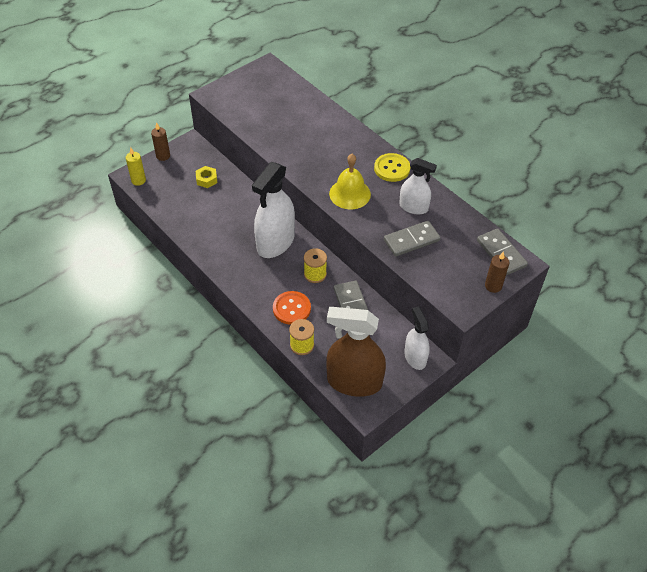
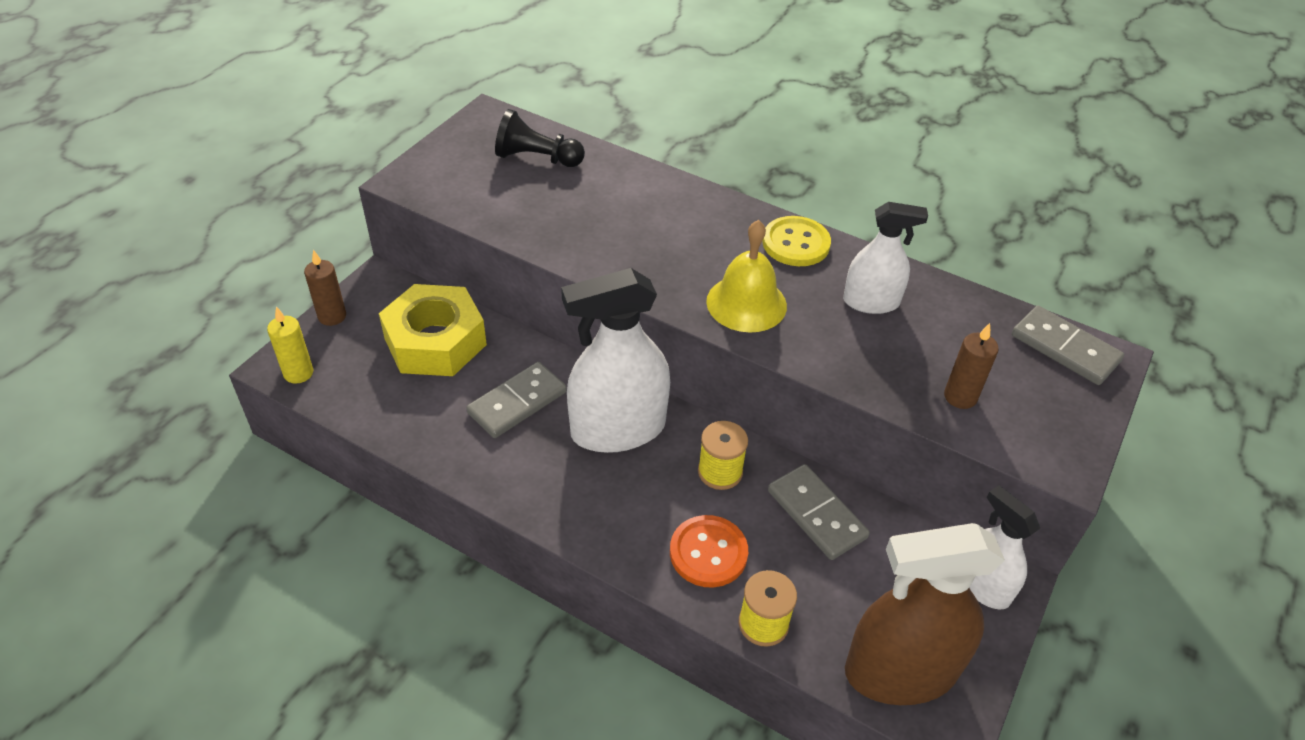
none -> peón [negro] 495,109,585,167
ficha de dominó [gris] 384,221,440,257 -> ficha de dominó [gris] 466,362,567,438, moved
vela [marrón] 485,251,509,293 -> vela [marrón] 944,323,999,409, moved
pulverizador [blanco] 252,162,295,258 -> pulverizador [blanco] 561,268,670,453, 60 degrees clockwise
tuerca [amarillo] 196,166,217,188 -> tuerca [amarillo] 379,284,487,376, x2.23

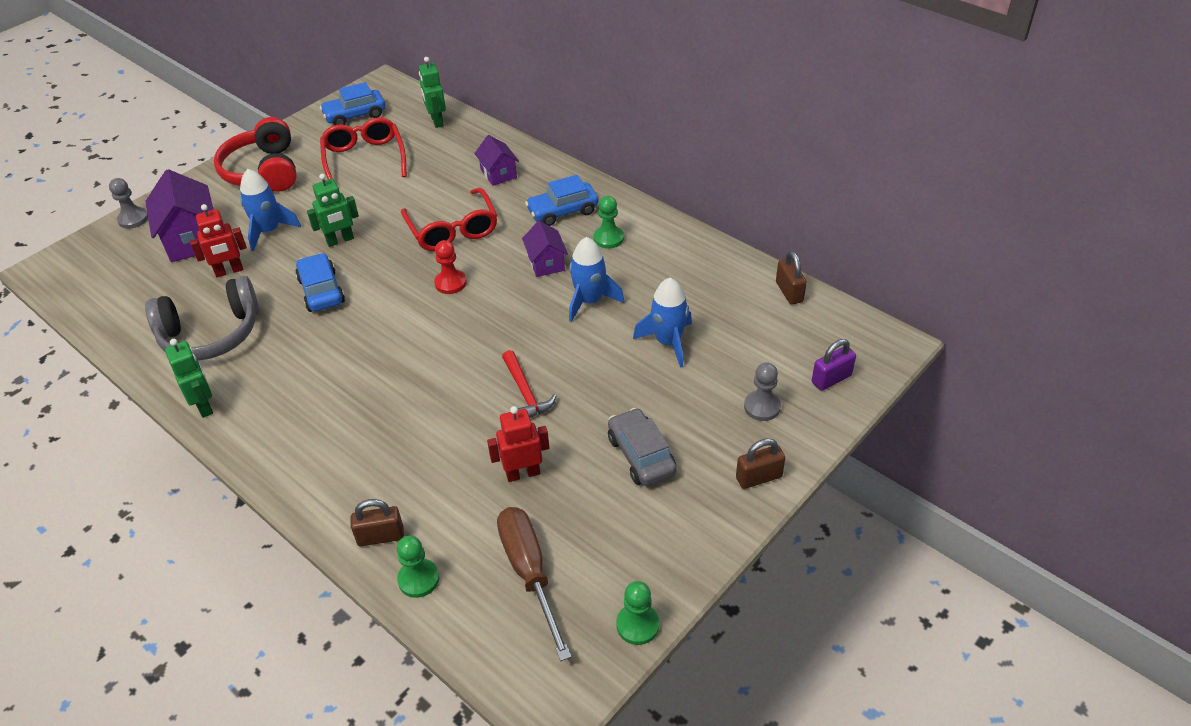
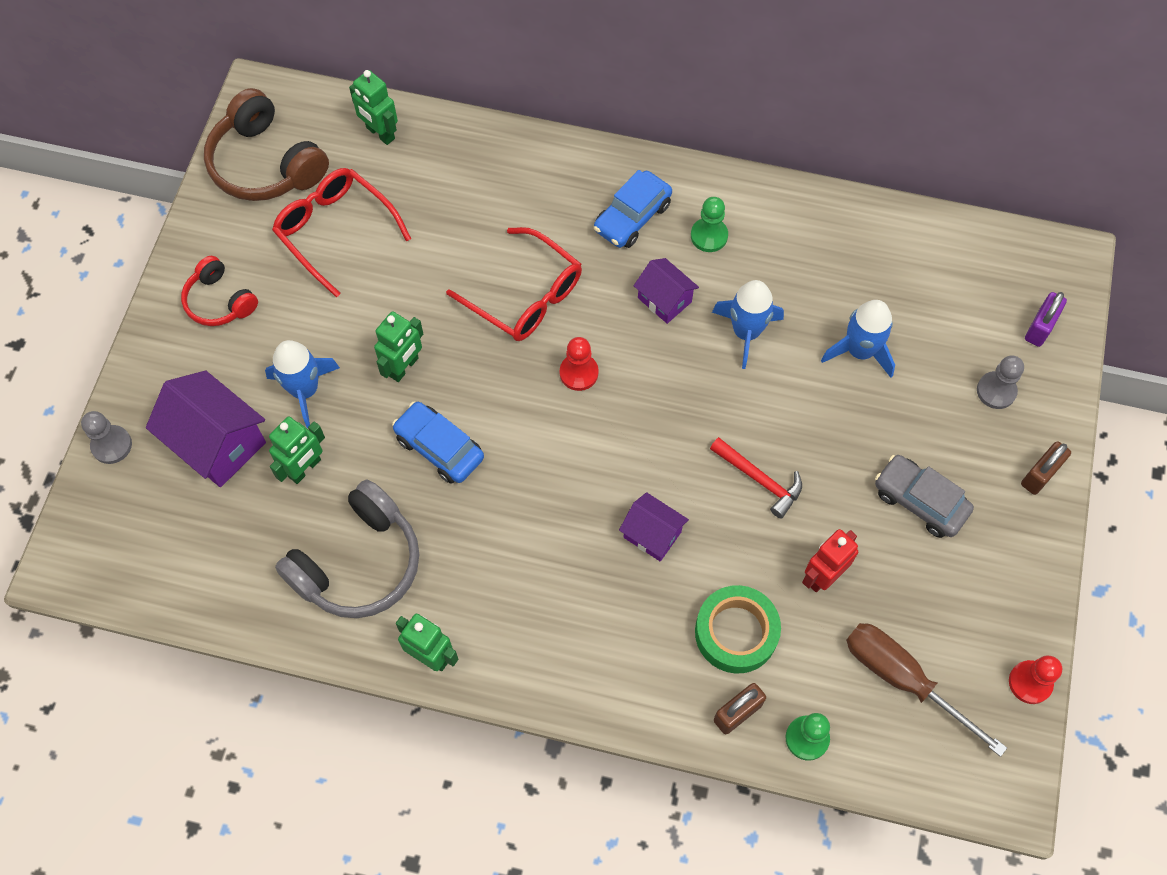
candado [marrón] 776,251,807,305 -> none
none -> cinta adhesiva [verde] 695,585,781,674
casa [morado] 474,135,519,186 -> casa [morado] 619,492,689,561, moved
coche [azul] 320,82,385,125 -> auriculares [marrón] 204,88,329,201
robot [rojo] 190,204,247,277 -> robot [verde] 269,417,325,484
peón [verde] 616,581,659,645 -> peón [rojo] 1009,656,1062,704
auriculares [rojo] 214,117,297,192 -> auriculares [rojo] 181,256,258,326, x0.59

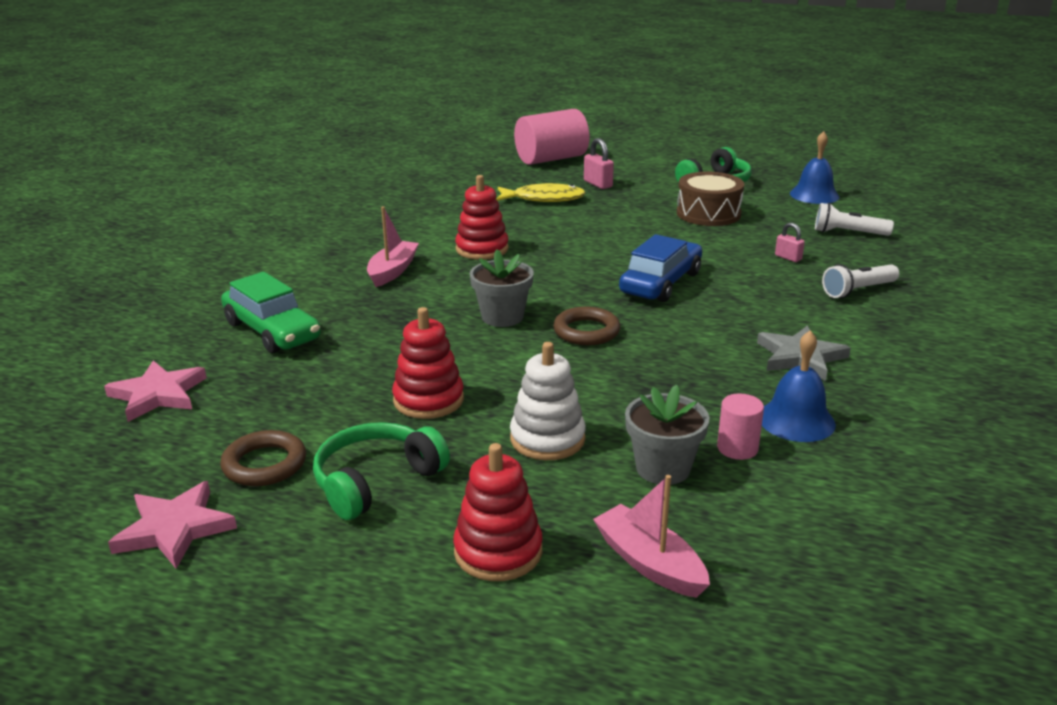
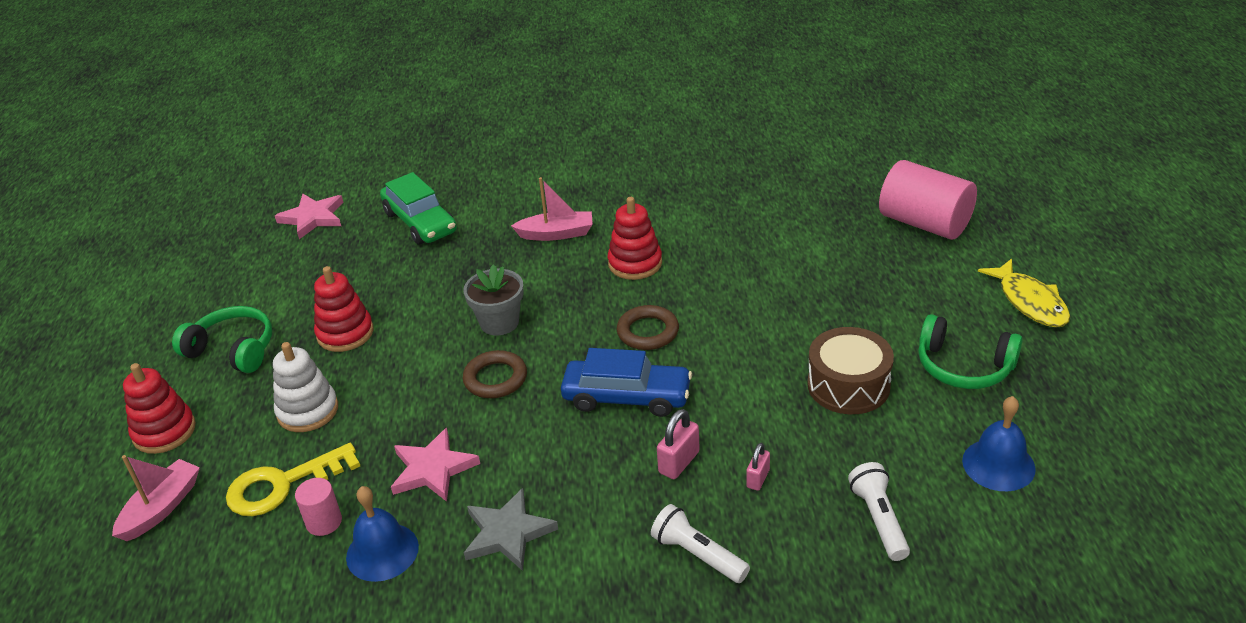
estrella [rosa] 108,481,237,569 -> estrella [rosa] 391,428,480,502, moved
anillo [marrón] 220,430,306,486 -> anillo [marrón] 617,305,679,350, moved
pez [amarillo] 496,183,586,202 -> pez [amarillo] 978,258,1070,327, moved
candado [rosa] 584,138,614,189 -> candado [rosa] 657,409,700,479, moved
maceta [gris] 625,385,709,485 -> llave [amarillo] 226,443,360,516
coche [verde] 221,272,321,353 -> coche [verde] 380,172,457,245, 60 degrees counterclockwise

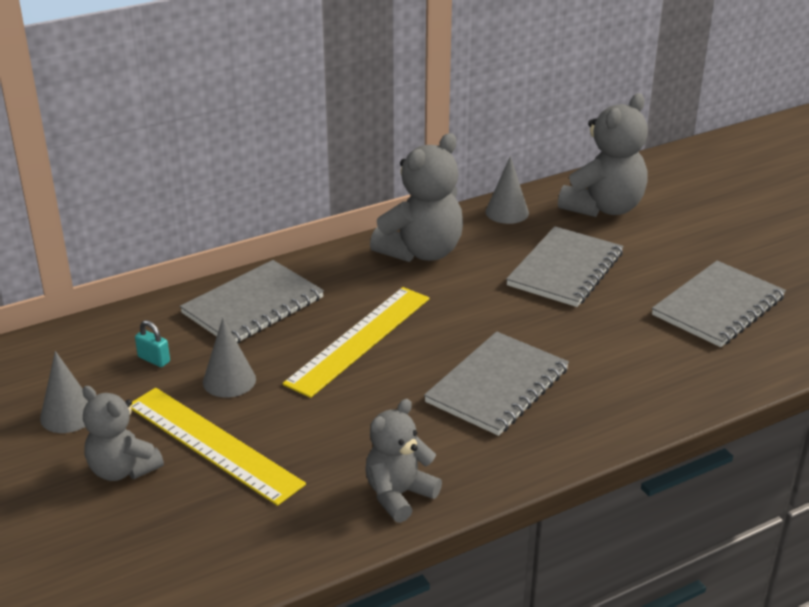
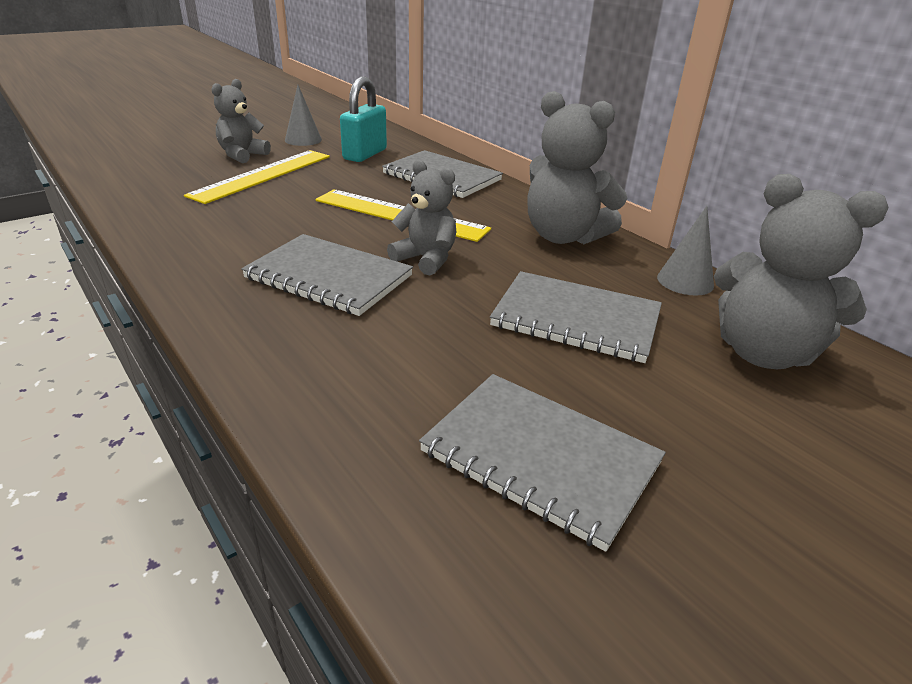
cono [gris] 203,318,256,398 -> none
osito [gris] 365,399,442,523 -> osito [gris] 387,160,457,275, moved
candado [turquesa] 135,320,170,367 -> candado [turquesa] 340,77,387,162, x2.12

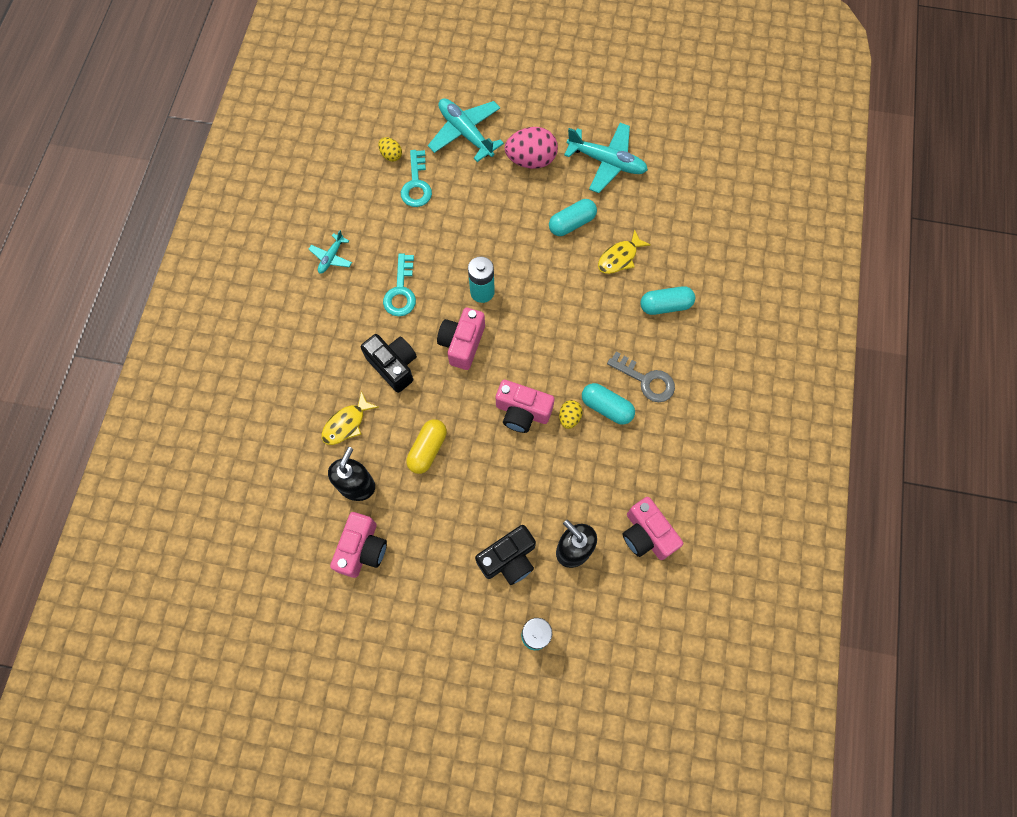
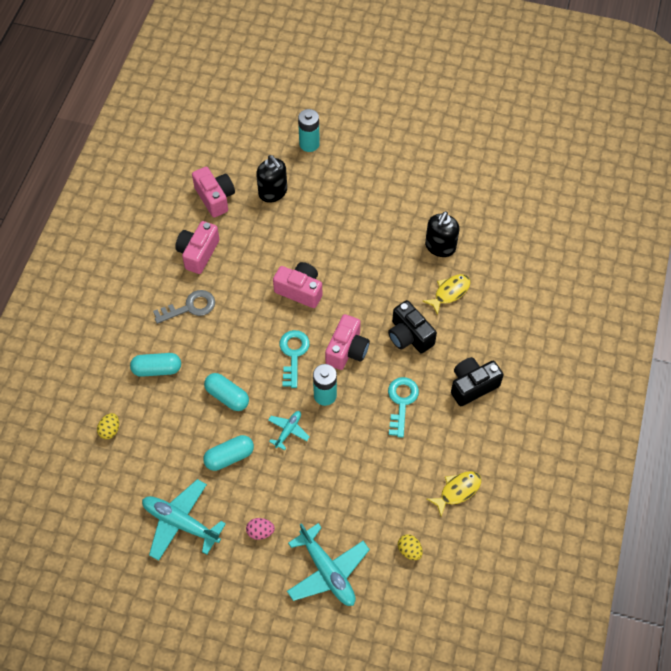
cápsula [amarillo] 406,419,447,474 -> none
avión [turquesa] 308,230,352,273 -> avión [turquesa] 268,411,310,450, moved
cámara [rosa] 330,512,387,578 -> cámara [rosa] 175,221,219,274, moved
llave [turquesa] 401,150,432,207 -> llave [turquesa] 280,330,310,388, moved
cámara [negro] 475,525,536,585 -> cámara [negro] 451,357,504,406, moved
huevo [amarillo] 559,400,582,429 -> huevo [amarillo] 97,413,119,439, moved
cápsula [turquesa] 582,383,635,425 -> cápsula [turquesa] 204,373,249,411, moved
pez [amarillo] 598,229,651,274 -> pez [amarillo] 427,471,481,516, moved
llave [gris] 607,351,675,402 -> llave [gris] 153,290,215,324, 120 degrees clockwise
huevo [rosa] 505,127,558,169 -> huevo [rosa] 246,518,275,540, x0.51

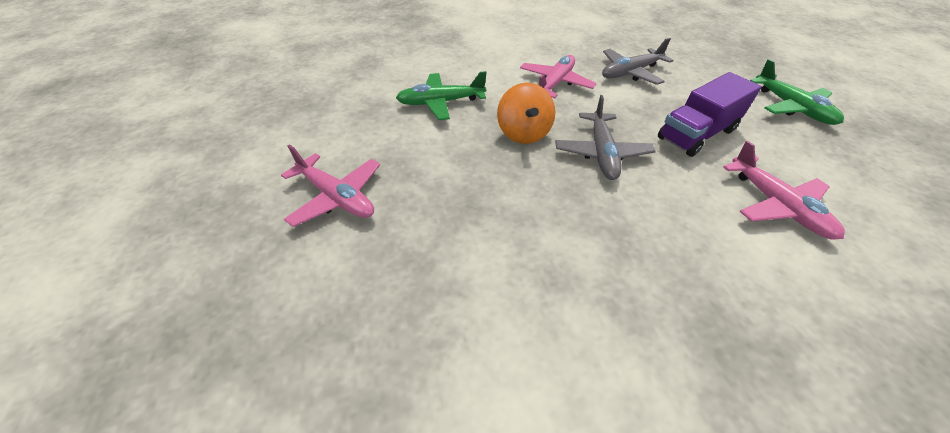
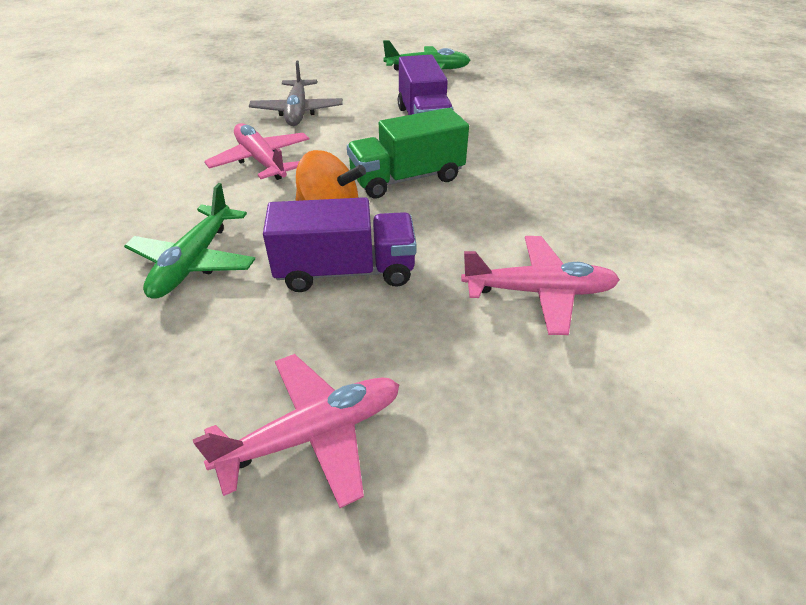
none -> camión [morado] 263,197,417,292
avión [rosa] 723,141,845,240 -> avión [rosa] 461,236,620,335, moved
avión [gris] 555,95,656,180 -> camión [verde] 347,108,469,198

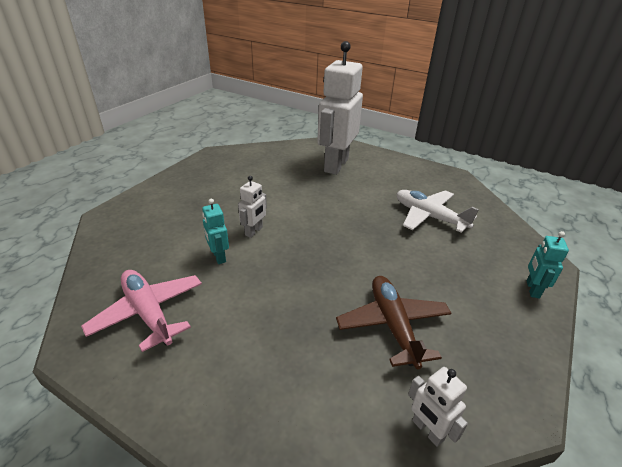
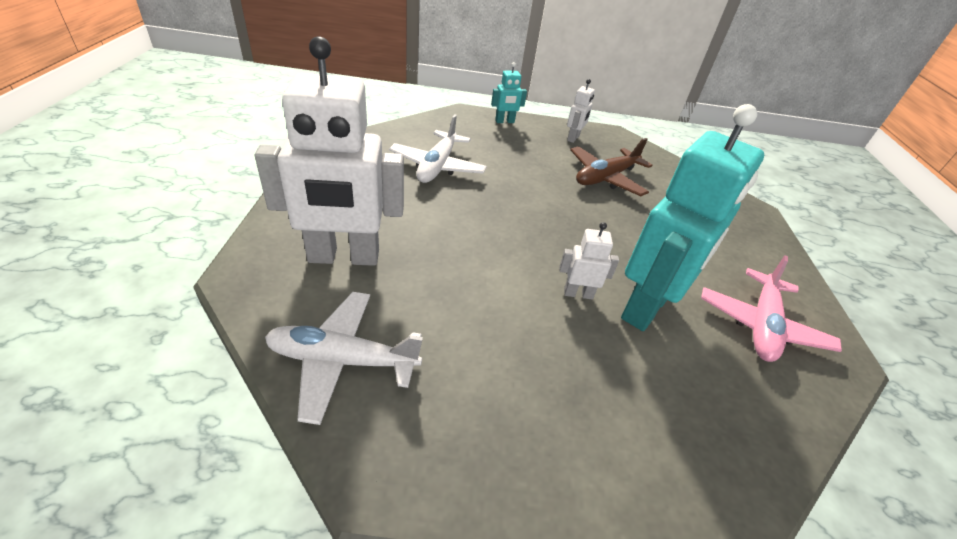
none -> avión [blanco] 265,292,423,425
robot [blanco] 408,367,468,447 -> robot [blanco] 567,79,595,143, moved
robot [turquesa] 202,199,229,264 -> robot [turquesa] 621,104,764,331, x2.32

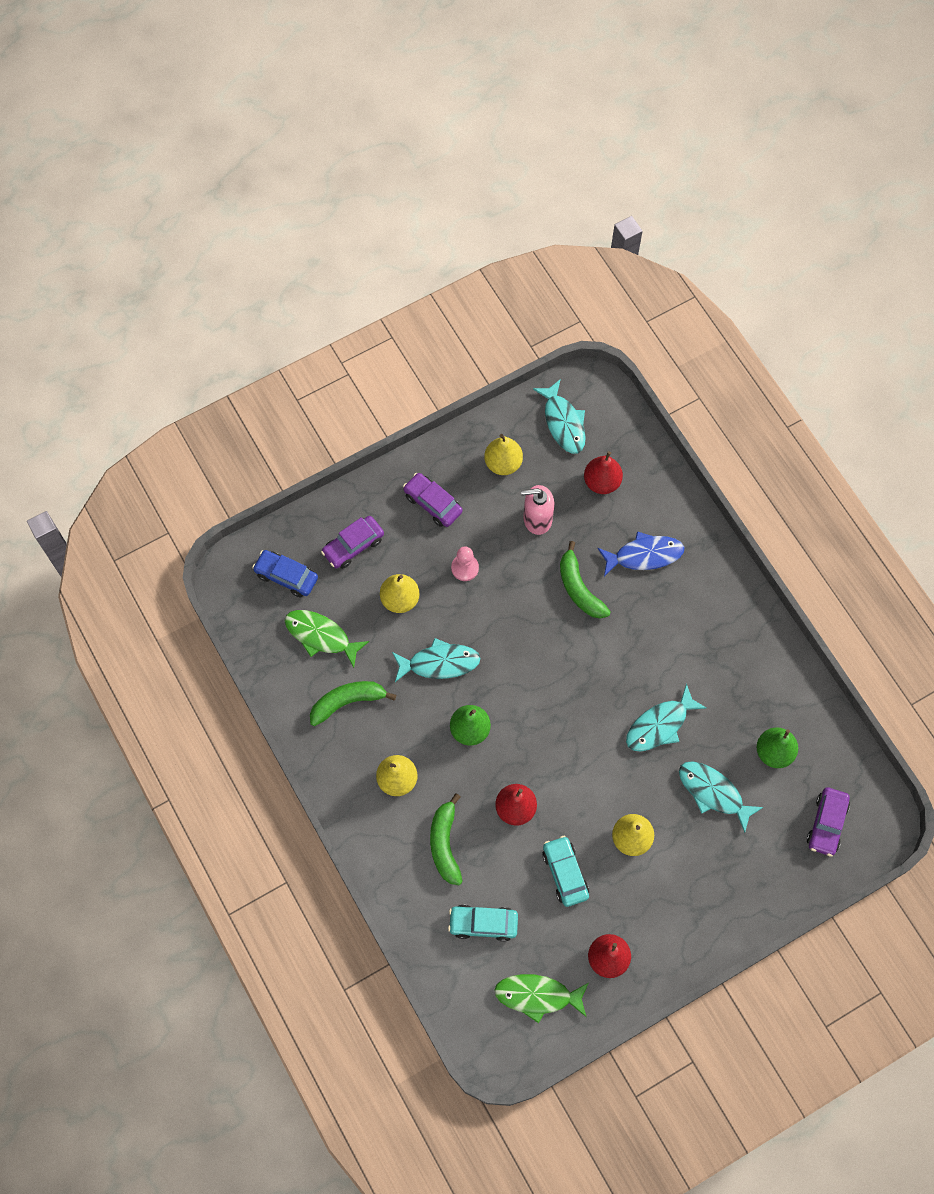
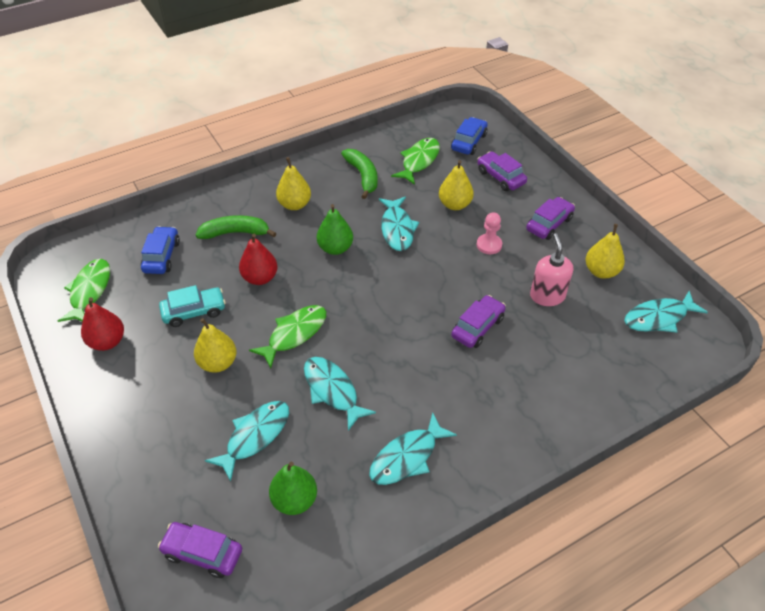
pera [rojo] 584,451,623,494 -> none
pez [azul] 598,531,684,576 -> none
none -> pez [verde] 249,305,326,368
none -> pez [turquesa] 369,413,457,485
plátano [verde] 560,541,611,619 -> coche [morado] 451,295,506,348
coche [turquesa] 448,905,518,942 -> coche [azul] 141,226,180,274

